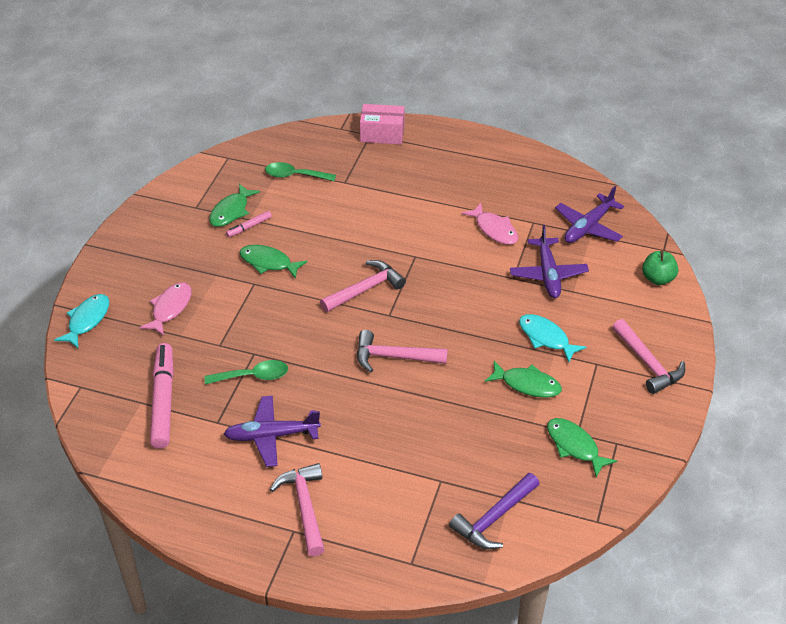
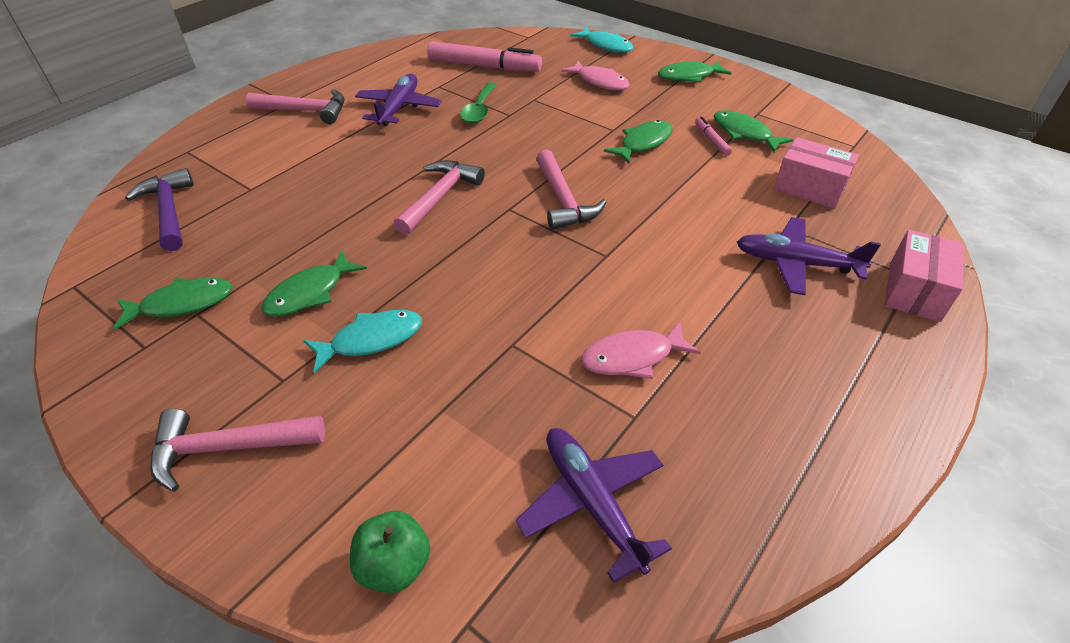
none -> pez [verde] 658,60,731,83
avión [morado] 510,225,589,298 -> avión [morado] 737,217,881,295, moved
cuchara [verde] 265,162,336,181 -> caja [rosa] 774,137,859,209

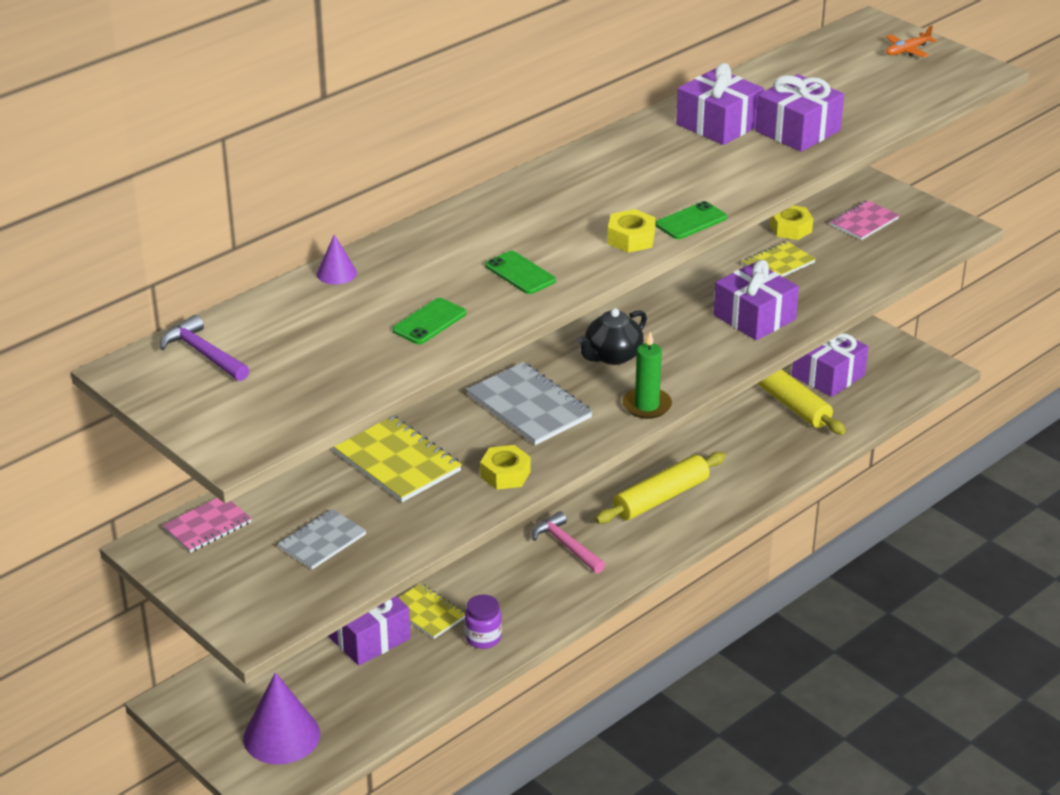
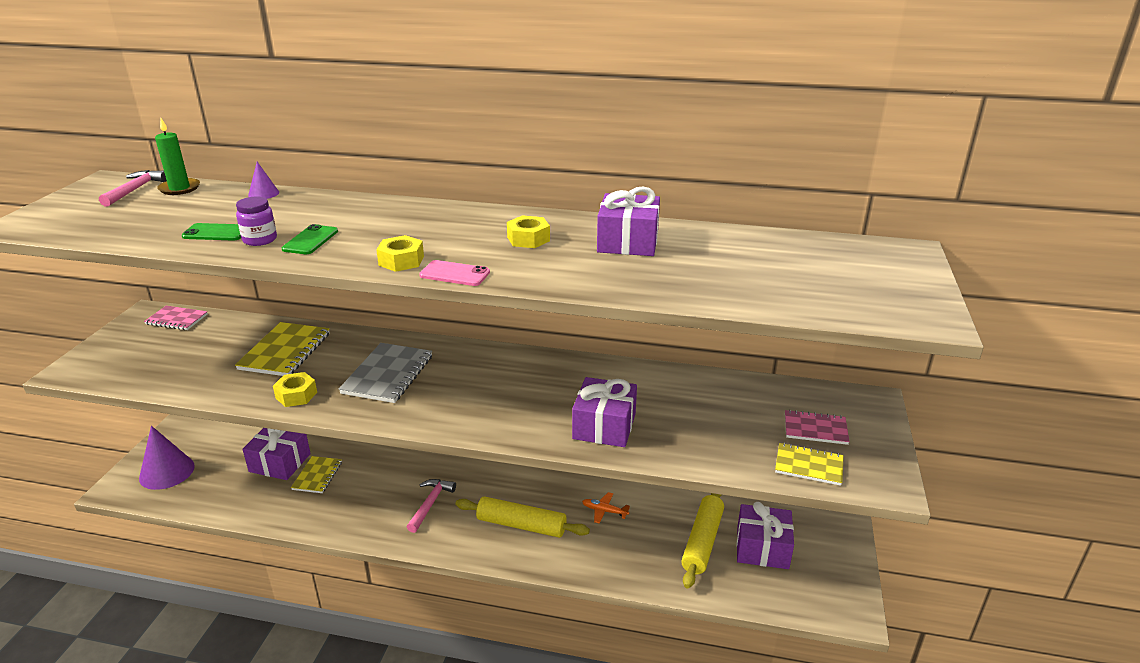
cuaderno [gris] 278,509,366,569 -> none
tetera [negro] 577,308,647,365 -> none
regalo [morado] 755,74,844,152 -> none
tarro [morado] 465,595,502,649 -> tarro [morado] 236,197,277,246, moved
vela [verde] 622,332,672,419 -> vela [verde] 155,118,200,195, moved
cuaderno [amarillo] 742,241,816,277 -> cuaderno [amarillo] 775,443,844,486, moved
tuerca [amarillo] 770,206,813,240 -> tuerca [amarillo] 507,215,550,248, moved
avión [naranja] 886,26,937,57 -> avión [naranja] 582,492,630,524, moved
martillo [morado] 160,315,249,381 -> martillo [rosa] 99,170,167,207
móvil [verde] 655,201,727,239 -> móvil [rosa] 419,260,490,286

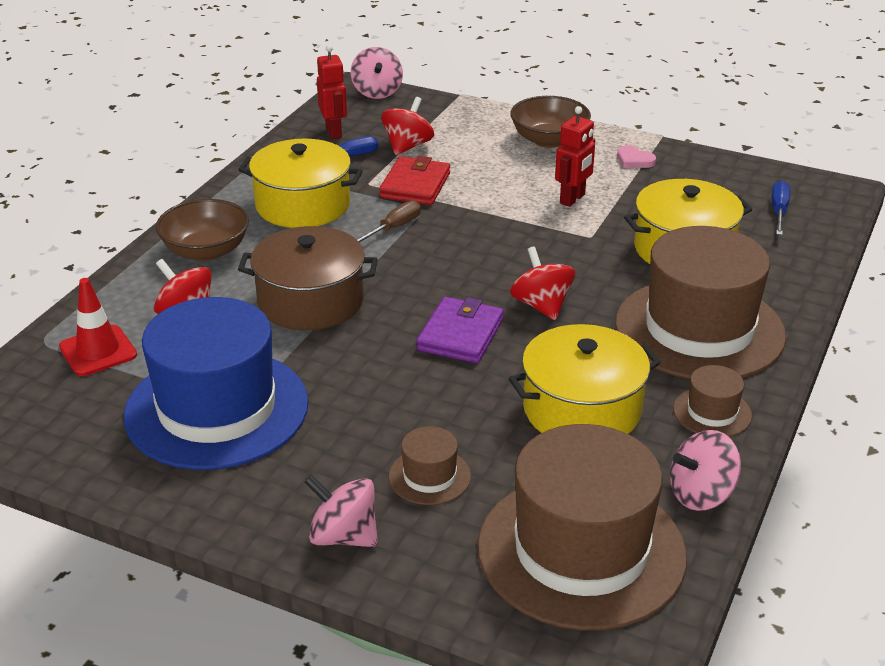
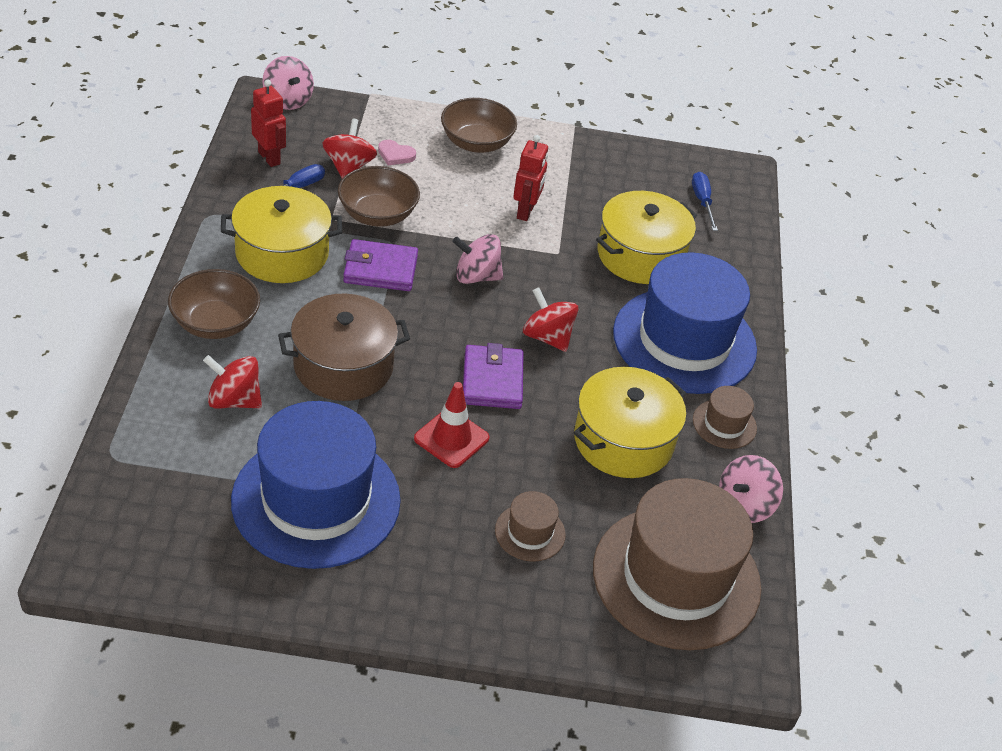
cono de tráfico [rojo] 59,278,137,376 -> cono de tráfico [rojo] 414,382,490,468, moved
peonza [rosa] 304,475,378,547 -> peonza [rosa] 452,234,503,284, moved
corazón [rosa] 617,145,656,168 -> corazón [rosa] 378,140,416,165, moved
destornillador [marrón] 357,200,421,243 -> cartera [morado] 343,239,418,291
cartera [rojo] 379,156,450,205 -> cuenco [marrón] 338,166,420,227
sombrero [marrón] 615,226,786,379 -> sombrero [azul] 613,252,757,394

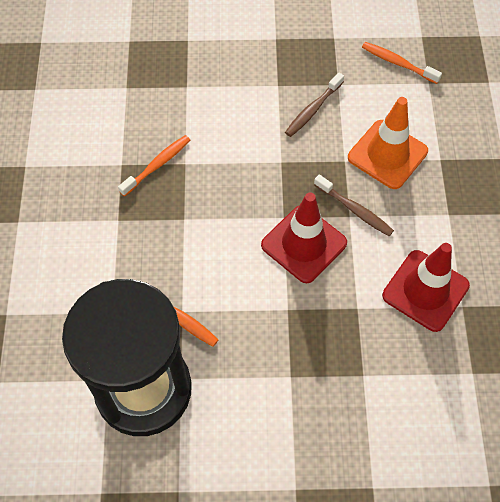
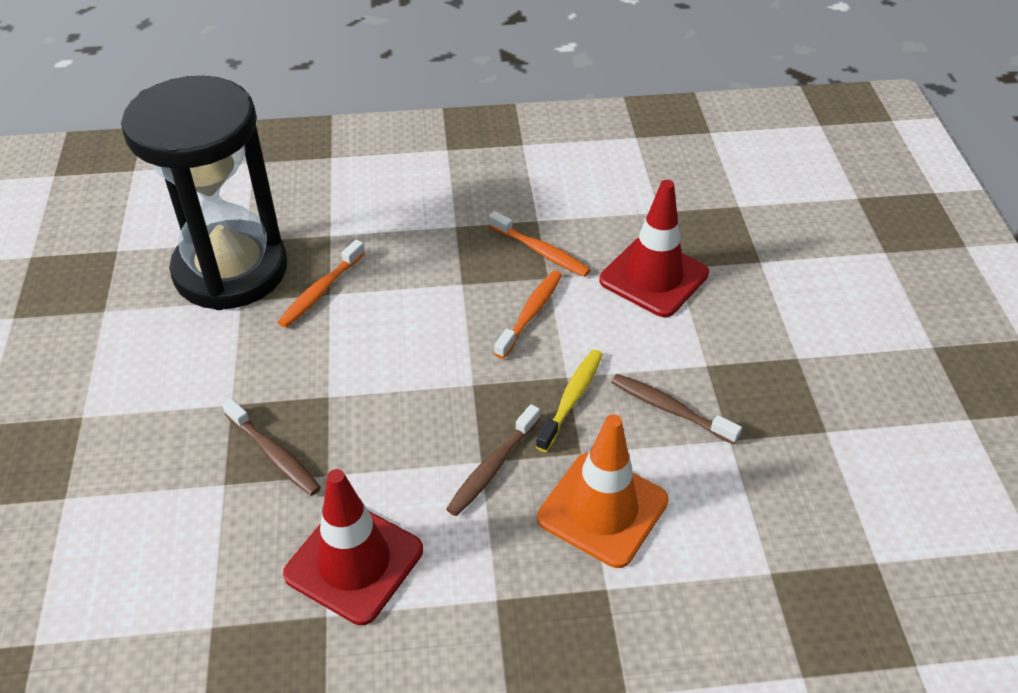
none -> cepillo de dientes [marrón] 222,398,321,496
none -> cepillo de dientes [amarillo] 536,350,603,452
cono de tráfico [rojo] 261,193,347,283 -> cono de tráfico [rojo] 599,180,709,317, moved
cepillo de dientes [naranja] 362,42,442,84 -> cepillo de dientes [naranja] 494,271,562,359, moved

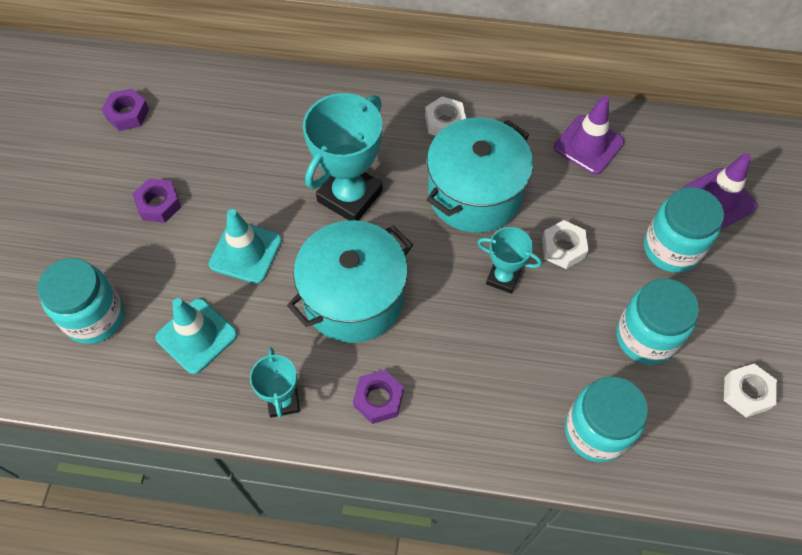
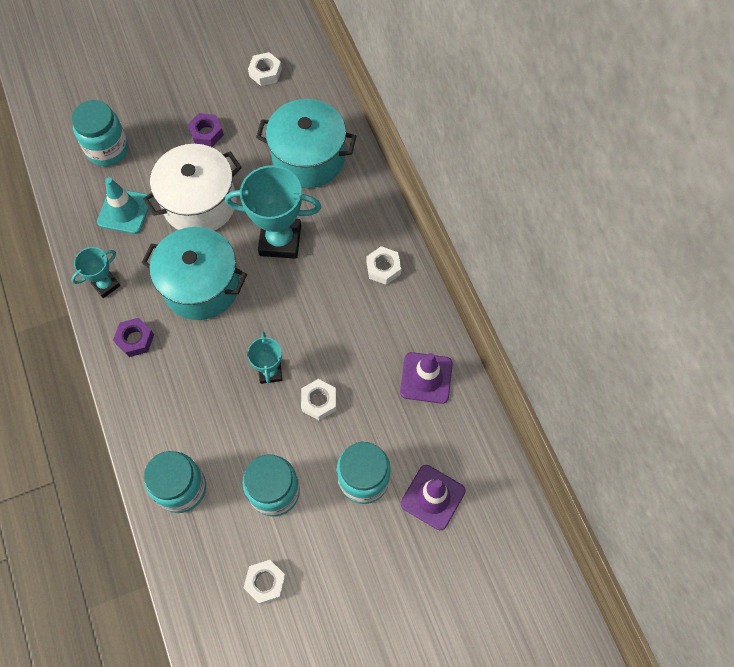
olla [turquesa] 427,118,533,233 -> olla [turquesa] 256,99,356,188, moved
cono de tráfico [turquesa] 209,209,282,284 -> olla [blanco] 143,144,242,231
tuerca [morado] 101,88,149,131 -> tuerca [blanco] 248,52,282,86

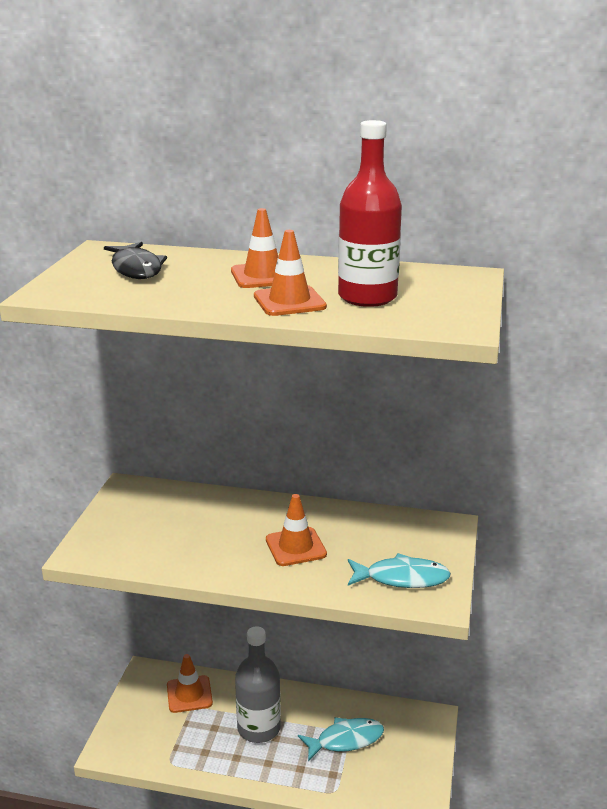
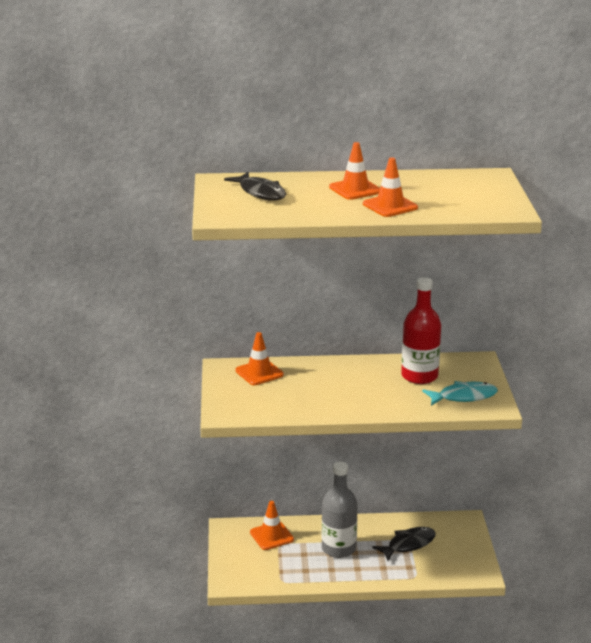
cono de tráfico [naranja] 266,494,327,566 -> cono de tráfico [naranja] 235,332,284,385, moved
botella [rojo] 338,120,402,307 -> botella [rojo] 401,277,441,384, moved
pez [turquesa] 298,717,384,761 -> pez [negro] 372,527,436,561

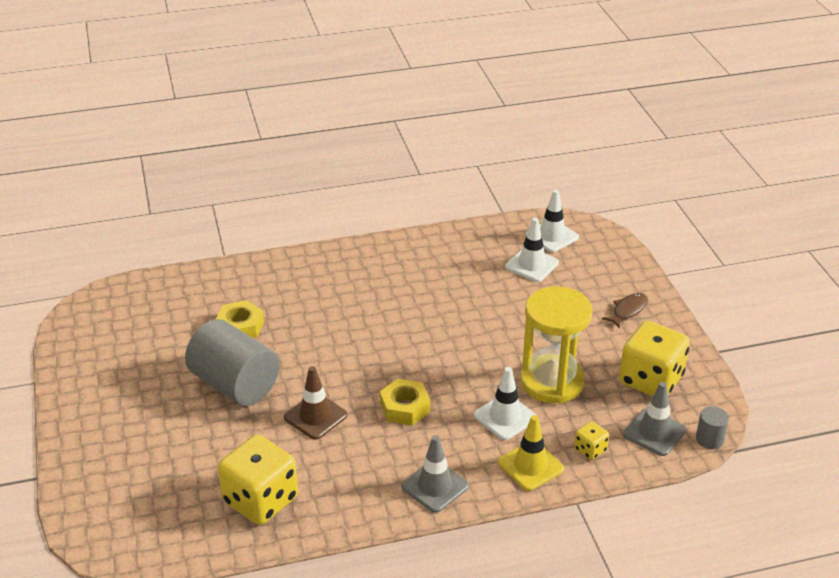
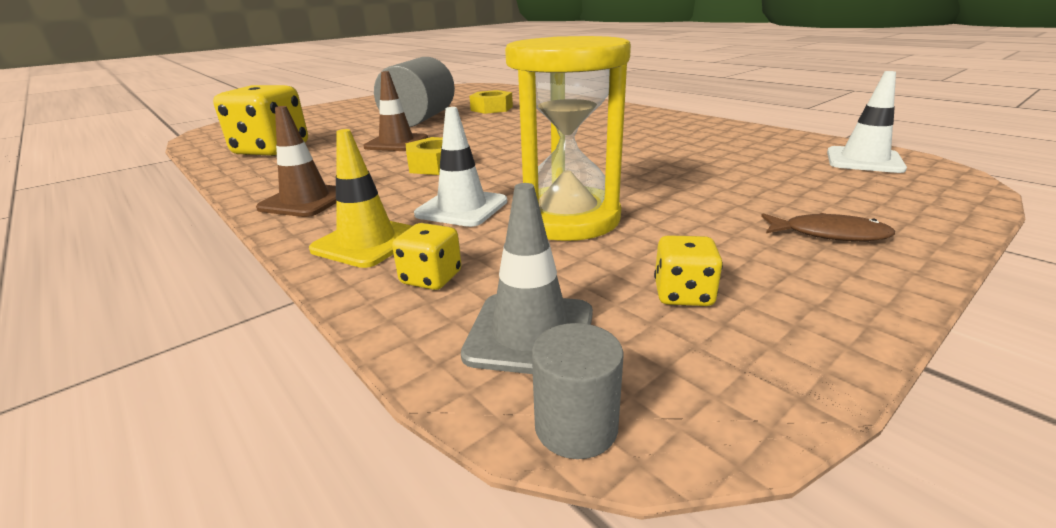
cono de tráfico [blanco] 505,218,559,282 -> none
cono de tráfico [gris] 401,435,469,513 -> cono de tráfico [marrón] 256,106,336,217
dado [amarillo] 619,321,690,396 -> dado [amarillo] 654,235,723,306, x0.46

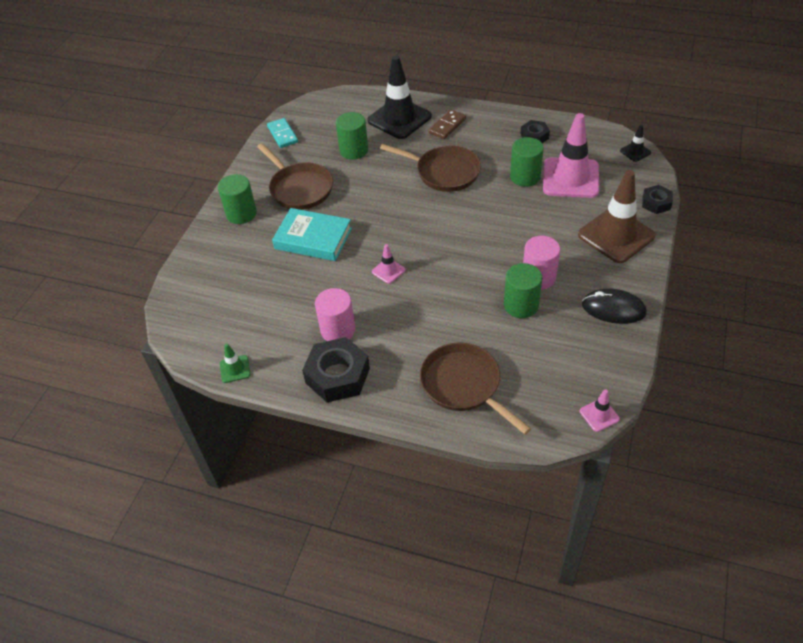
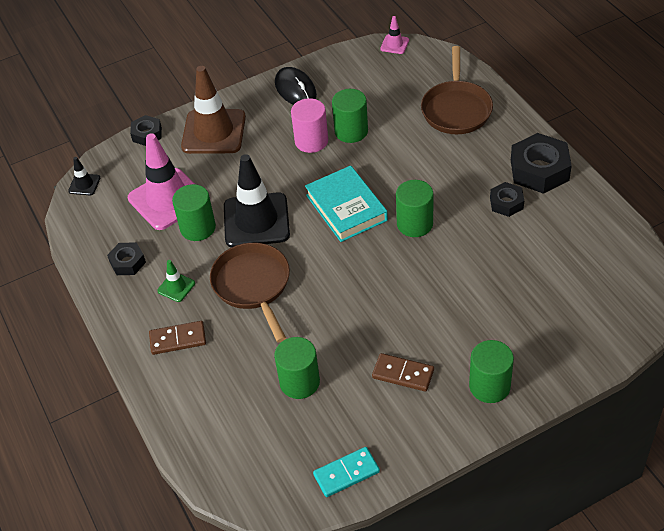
cono de tráfico [verde] 220,344,251,383 -> cono de tráfico [verde] 157,260,195,302, moved
libro [turquesa] 272,208,352,261 -> libro [turquesa] 305,165,388,242, moved
cono de tráfico [negro] 367,56,432,139 -> cono de tráfico [negro] 224,154,290,248, moved
sartén [marrón] 257,143,333,210 -> ficha de dominó [marrón] 372,353,434,392
cilindro [rosa] 315,288,355,341 -> tuerca [negro] 490,182,524,217
cono de tráfico [rosa] 372,244,406,284 -> cilindro [verde] 396,180,433,237
ficha de dominó [turquesa] 267,118,298,148 -> ficha de dominó [turquesa] 313,447,380,497, 45 degrees clockwise

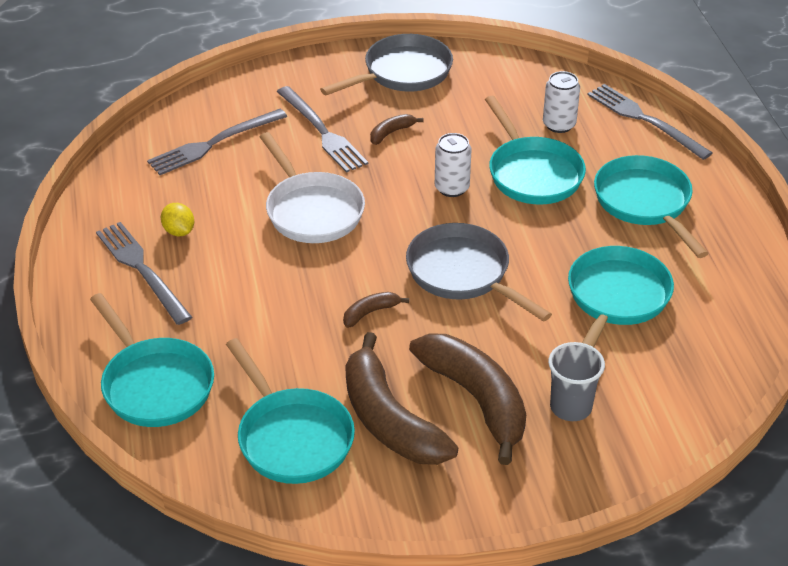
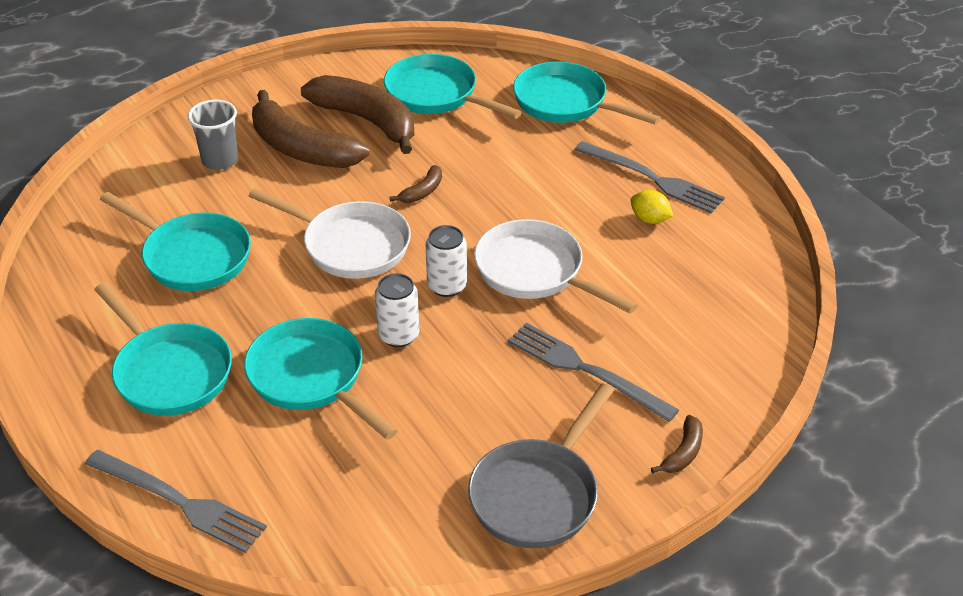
tenedor [gris] 147,109,287,175 -> none
plátano [marrón] 370,114,424,145 -> plátano [marrón] 651,415,703,473, moved
lata [blanco] 543,71,580,133 -> lata [blanco] 425,225,467,297, moved
sartén [gris] 406,223,552,322 -> sartén [blanco] 249,188,411,279
sartén [turquesa] 568,246,674,347 -> sartén [turquesa] 100,192,251,291, 60 degrees counterclockwise

